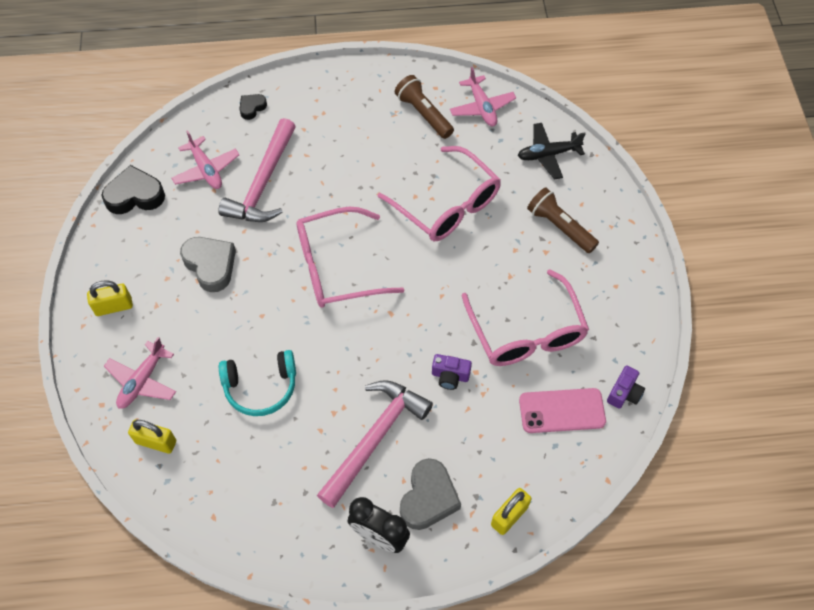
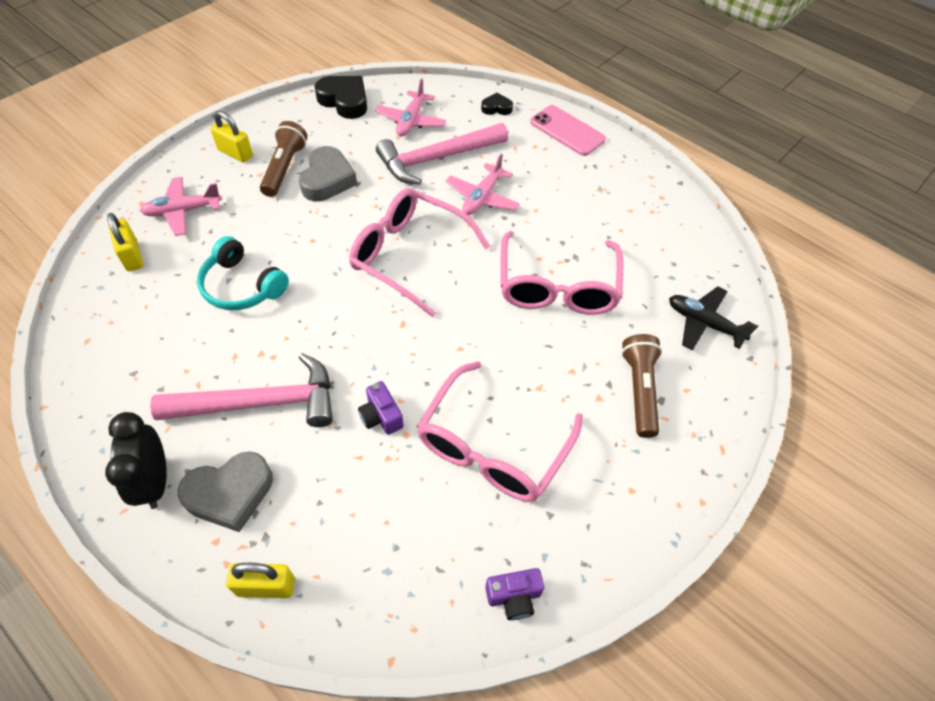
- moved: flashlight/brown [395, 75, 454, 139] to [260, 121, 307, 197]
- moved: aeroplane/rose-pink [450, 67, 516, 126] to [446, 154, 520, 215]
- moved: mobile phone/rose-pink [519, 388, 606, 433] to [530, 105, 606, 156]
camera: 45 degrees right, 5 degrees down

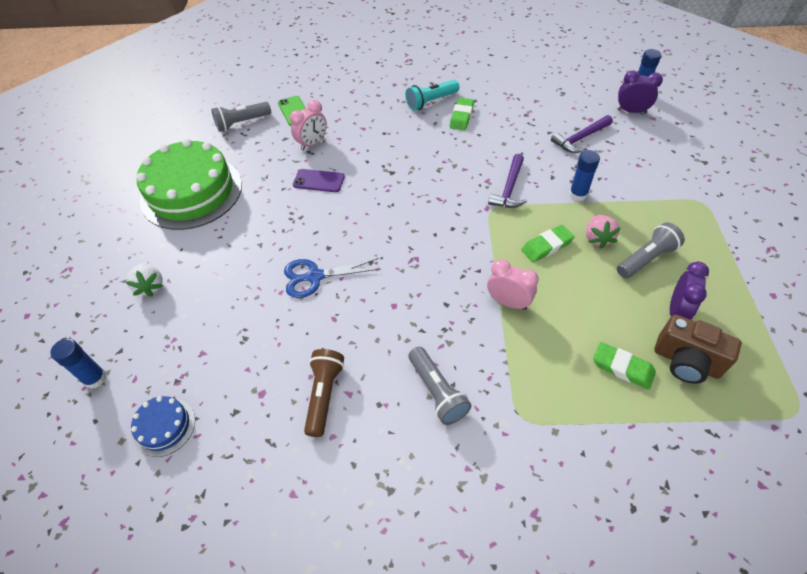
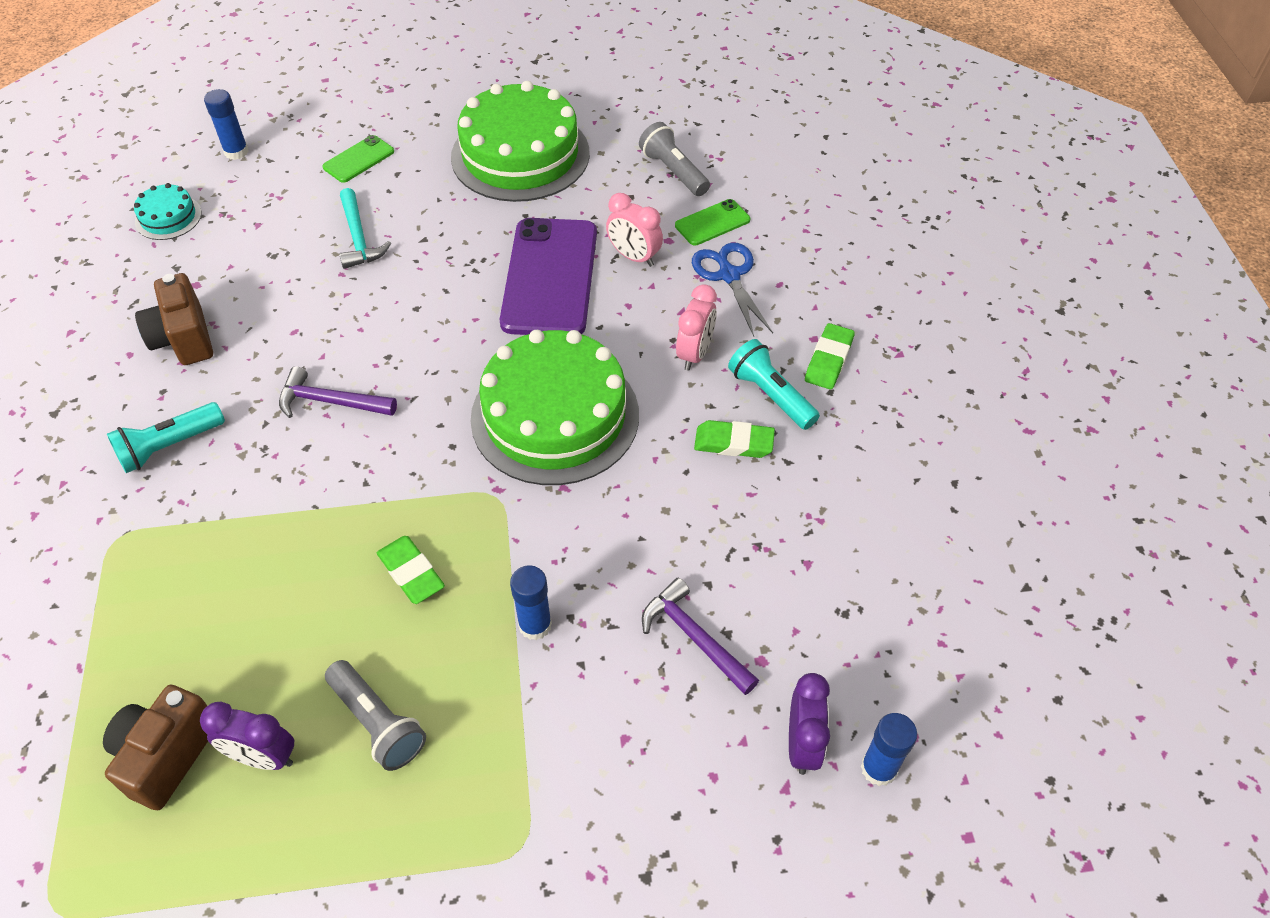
- removed: berry/rose-pink [586, 215, 621, 248]
- added: claw hammer/turquoise [339, 188, 391, 269]
- added: gateau/leaf-green [470, 330, 639, 485]
- moved: pair of scissors/royal blue [284, 258, 380, 298] to [692, 242, 773, 336]
- moved: clock/rose-pink [487, 259, 539, 310] to [676, 284, 717, 371]
- moved: claw hammer/violet [488, 154, 527, 208] to [279, 366, 397, 418]
- moved: eraser/leaf-green [593, 342, 656, 390] to [805, 323, 855, 389]
- replaced: berry/snow-white [126, 263, 163, 297] to mobile phone/leaf-green [322, 135, 394, 183]
- replaced: flashlight/brown [304, 349, 344, 437] to compact camera/brown [135, 273, 213, 365]
- recoloured: gateau/royal blue [131, 396, 195, 457] to gateau/turquoise [134, 183, 202, 240]
- recoloured: flashlight/ash-grey [409, 347, 472, 425] to flashlight/turquoise [107, 402, 225, 473]
- resized: mobile phone/violet [293, 169, 345, 192] = [500, 218, 597, 335] x2.12
camera: 80 degrees right, 0 degrees up

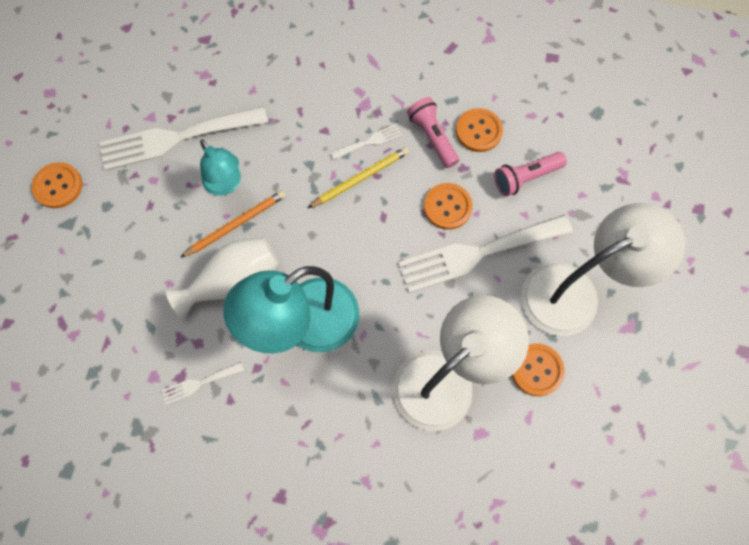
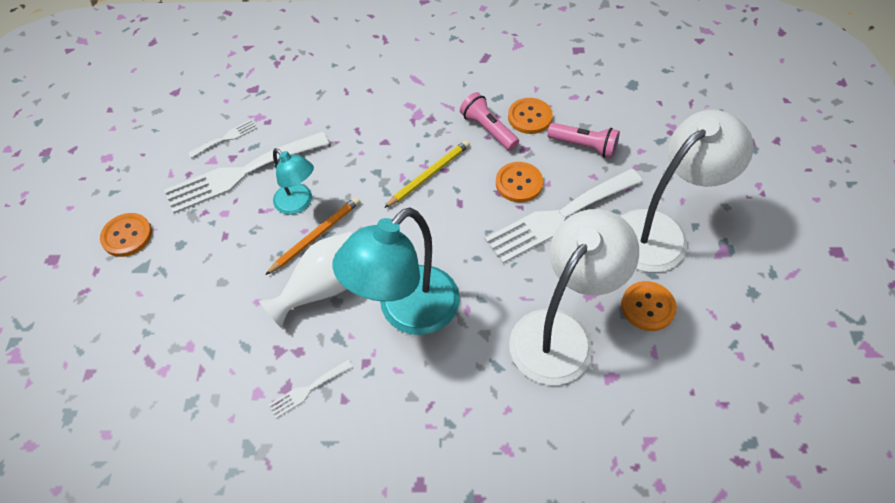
- moved: table fork/snow-white [331, 124, 403, 159] to [188, 120, 257, 158]
- turned: flashlight/rose-pink [494, 152, 567, 196] = [547, 123, 620, 158] 120 degrees counterclockwise
camera: 10 degrees left, 15 degrees down

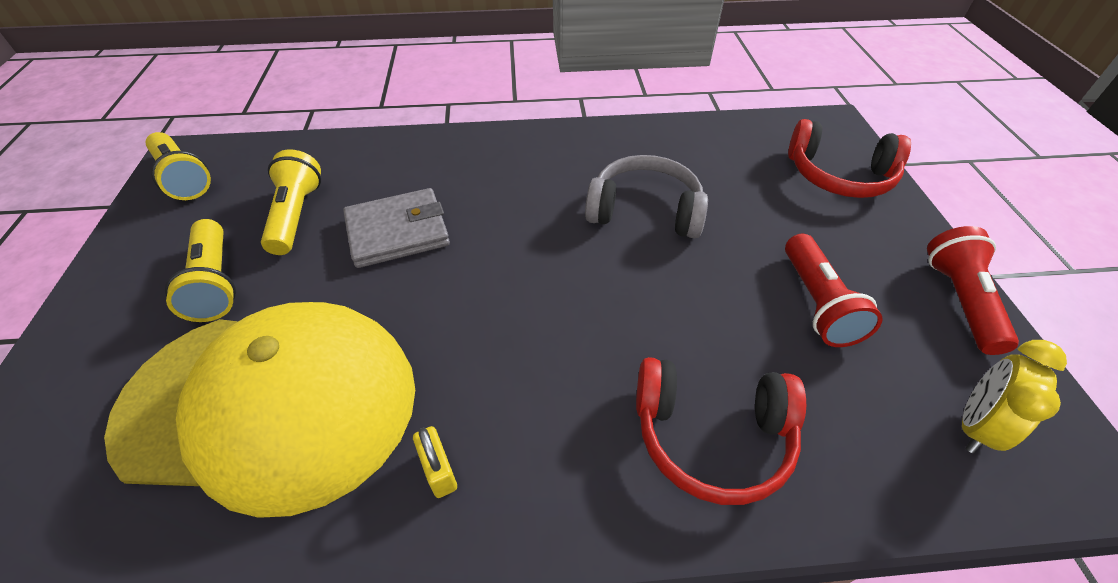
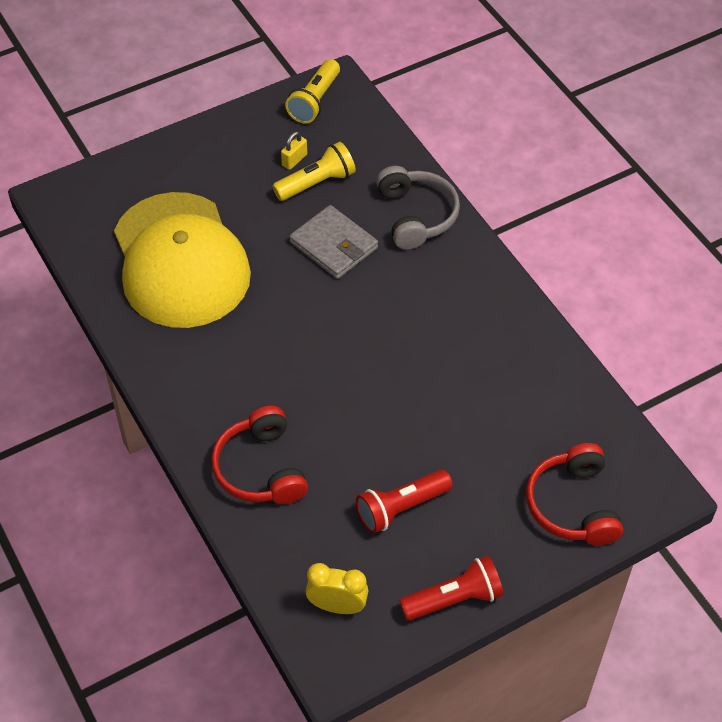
- removed: flashlight/golden [165, 219, 236, 322]
- moved: small lock/golden [413, 426, 457, 498] to [281, 131, 307, 170]
- moved: headset/ash-grey [585, 155, 708, 238] to [376, 166, 460, 250]
camera: 65 degrees right, 5 degrees up

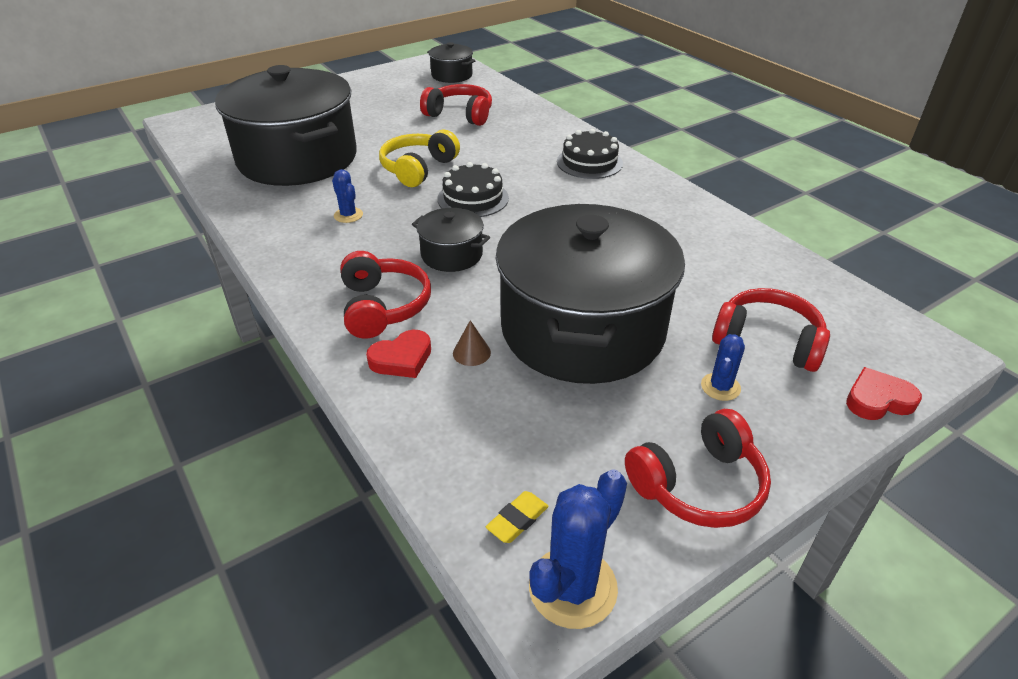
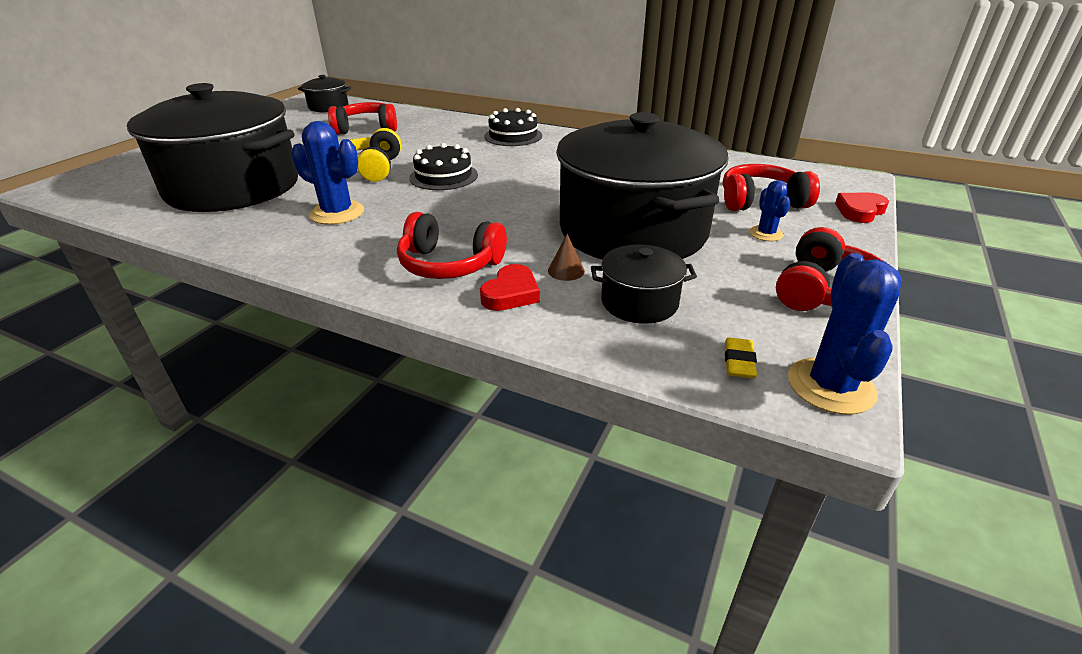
- moved: pot/ebony [412, 208, 490, 272] to [591, 244, 697, 324]
- turned: headset/crimson [340, 251, 431, 339] = [397, 212, 507, 279] 150 degrees clockwise
- resized: cactus/royal blue [332, 169, 363, 223] = [291, 121, 364, 225] x1.75
camera: 30 degrees left, 5 degrees down

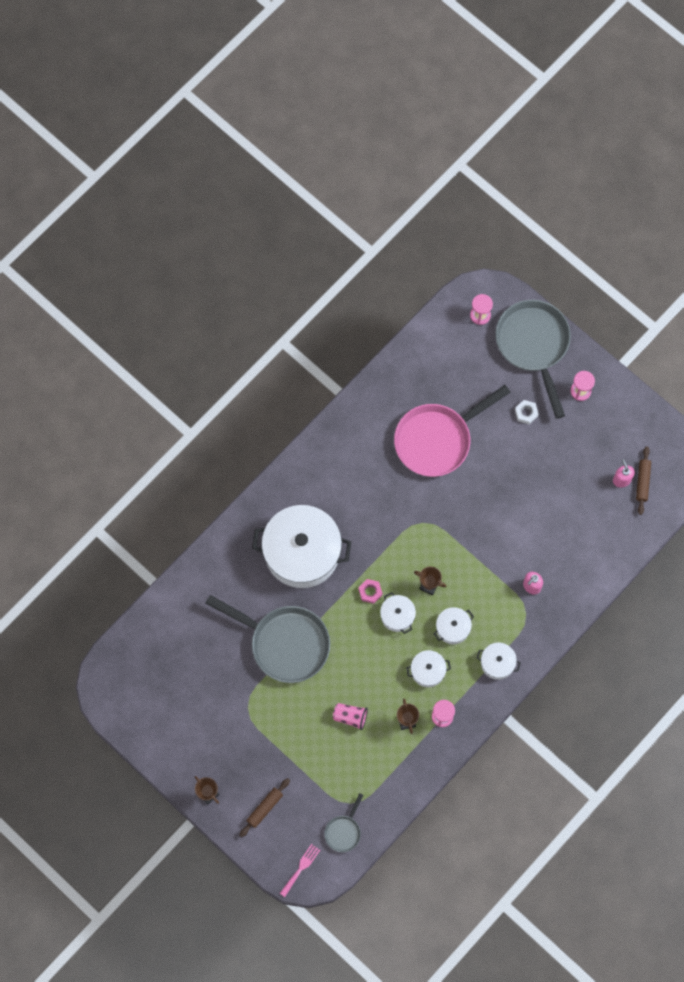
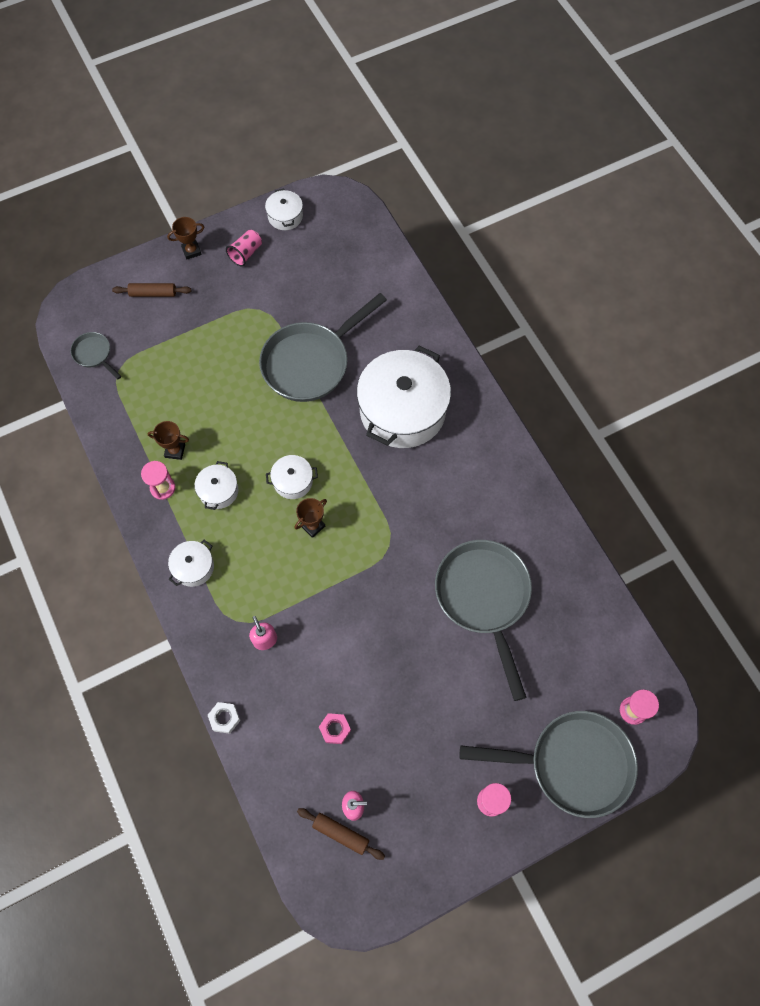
- removed: table fork/rose-pink [280, 844, 320, 897]
- moved: beaker/rose-pink [333, 703, 368, 730] to [226, 230, 262, 266]
- moved: hexagon nut/rose-pink [358, 579, 382, 604] to [319, 713, 351, 744]
- moved: pot/snow-white [434, 607, 474, 644] to [265, 189, 303, 230]
- moved: hexagon nut/snow-white [515, 400, 538, 424] to [208, 702, 240, 734]
- recoloured: frying pan/rose-pink [394, 385, 510, 477] to frying pan/ash-grey [435, 540, 532, 701]
- turned: dough roller/brown [239, 778, 290, 837] = [112, 283, 191, 297] 60 degrees counterclockwise
camera: 110 degrees right, 5 degrees down

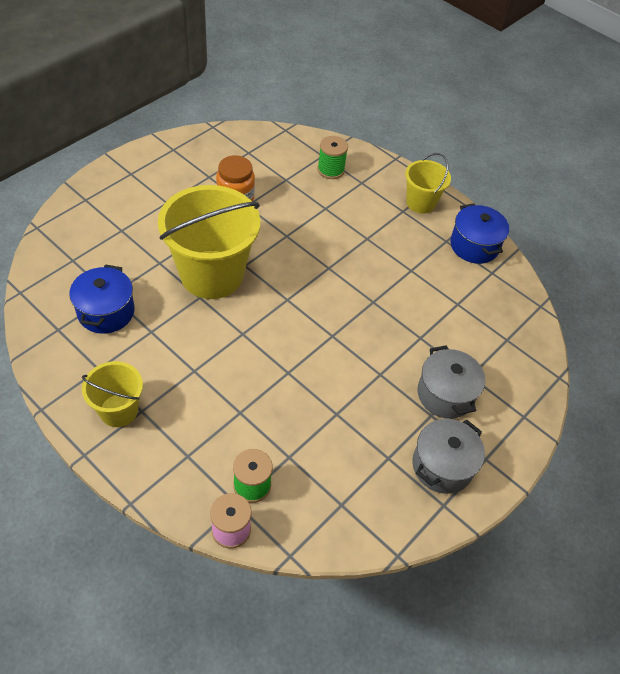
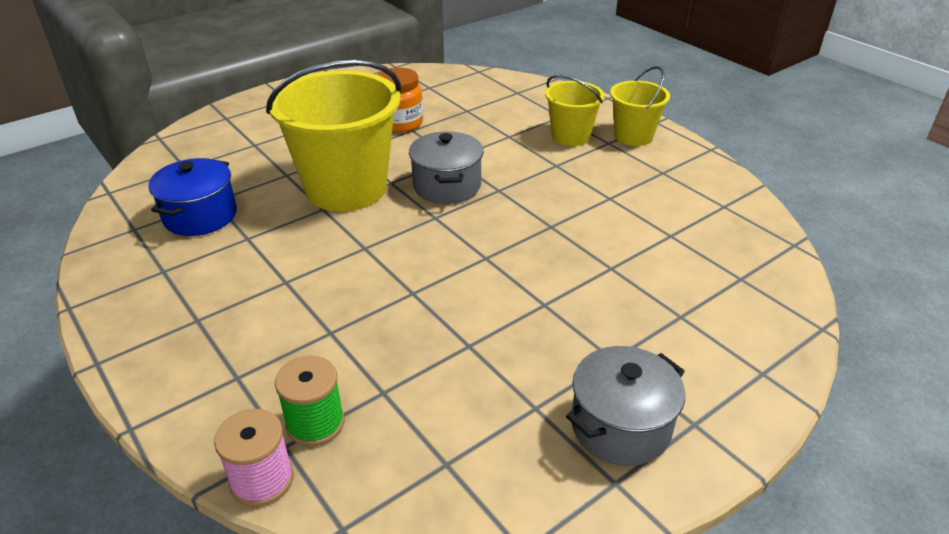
- removed: reel of thread/leaf-green [317, 136, 348, 179]
- removed: pot/royal blue [450, 204, 509, 264]
- moved: sand bucket/golden [82, 361, 143, 427] to [545, 75, 605, 146]
- moved: pot/ash-grey [417, 345, 485, 419] to [409, 131, 483, 204]
camera: 15 degrees right, 15 degrees down

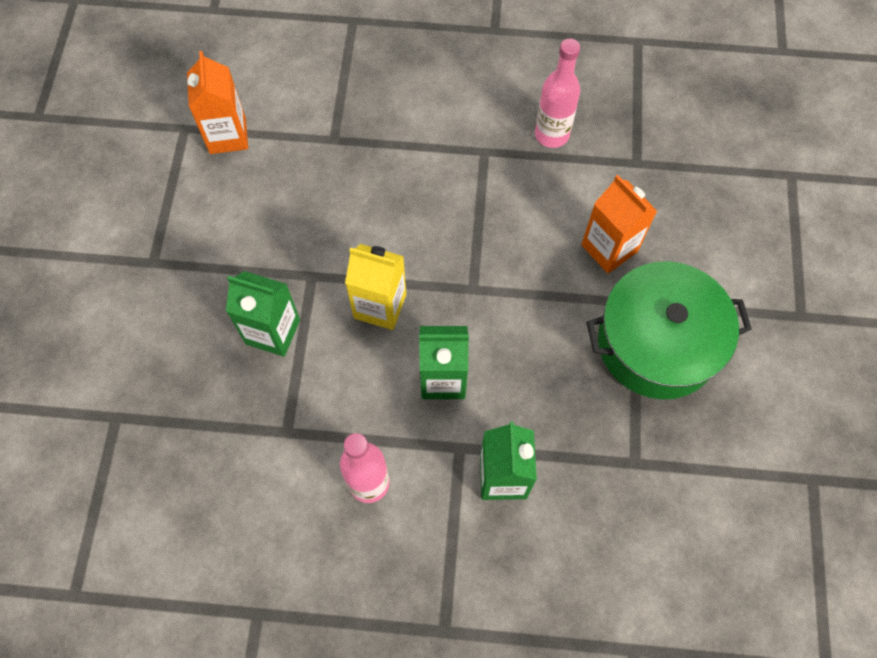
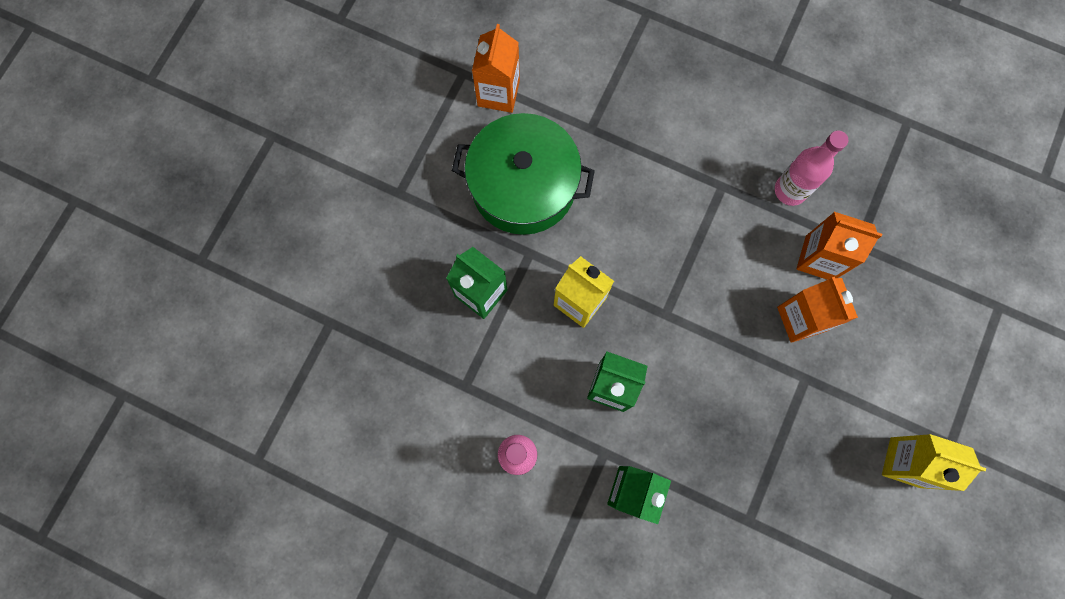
- added: milk carton/bright orange [797, 212, 882, 280]
- added: milk carton/golden [882, 434, 986, 491]
- moved: pot/leaf-green [586, 261, 752, 399] to [452, 113, 595, 235]
camera: 20 degrees right, 10 degrees up

